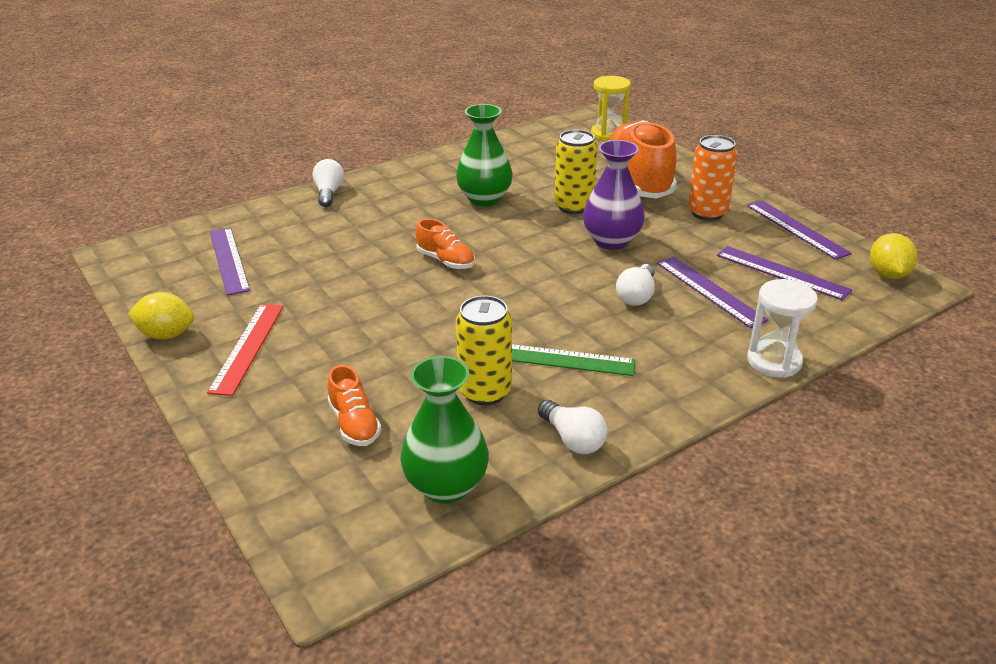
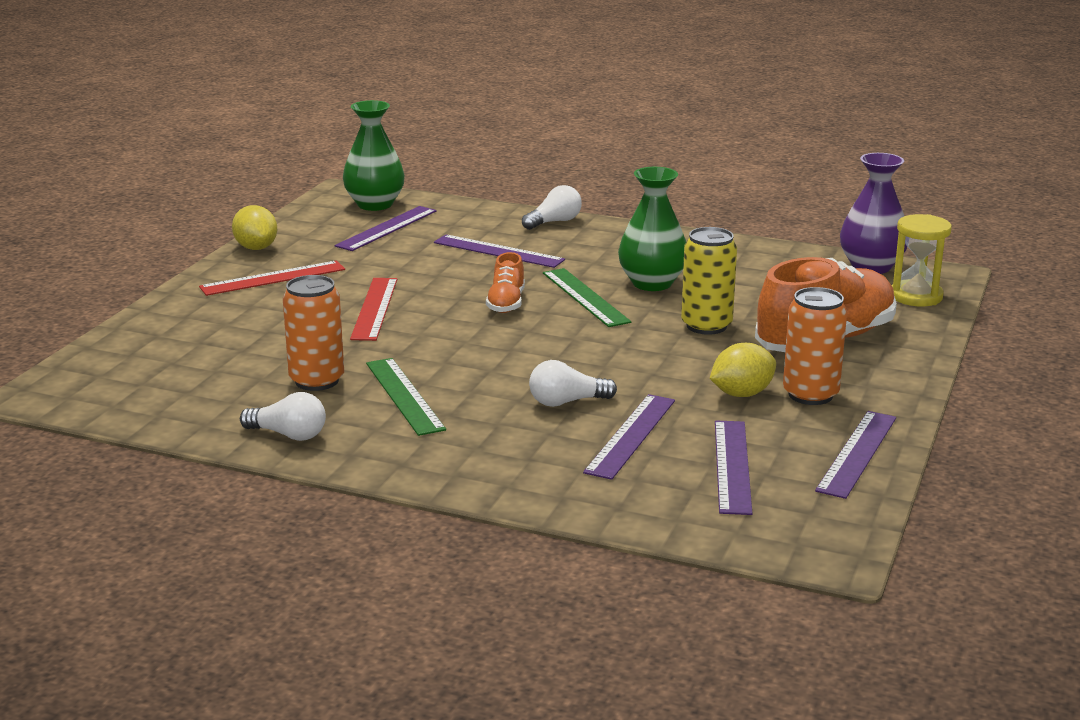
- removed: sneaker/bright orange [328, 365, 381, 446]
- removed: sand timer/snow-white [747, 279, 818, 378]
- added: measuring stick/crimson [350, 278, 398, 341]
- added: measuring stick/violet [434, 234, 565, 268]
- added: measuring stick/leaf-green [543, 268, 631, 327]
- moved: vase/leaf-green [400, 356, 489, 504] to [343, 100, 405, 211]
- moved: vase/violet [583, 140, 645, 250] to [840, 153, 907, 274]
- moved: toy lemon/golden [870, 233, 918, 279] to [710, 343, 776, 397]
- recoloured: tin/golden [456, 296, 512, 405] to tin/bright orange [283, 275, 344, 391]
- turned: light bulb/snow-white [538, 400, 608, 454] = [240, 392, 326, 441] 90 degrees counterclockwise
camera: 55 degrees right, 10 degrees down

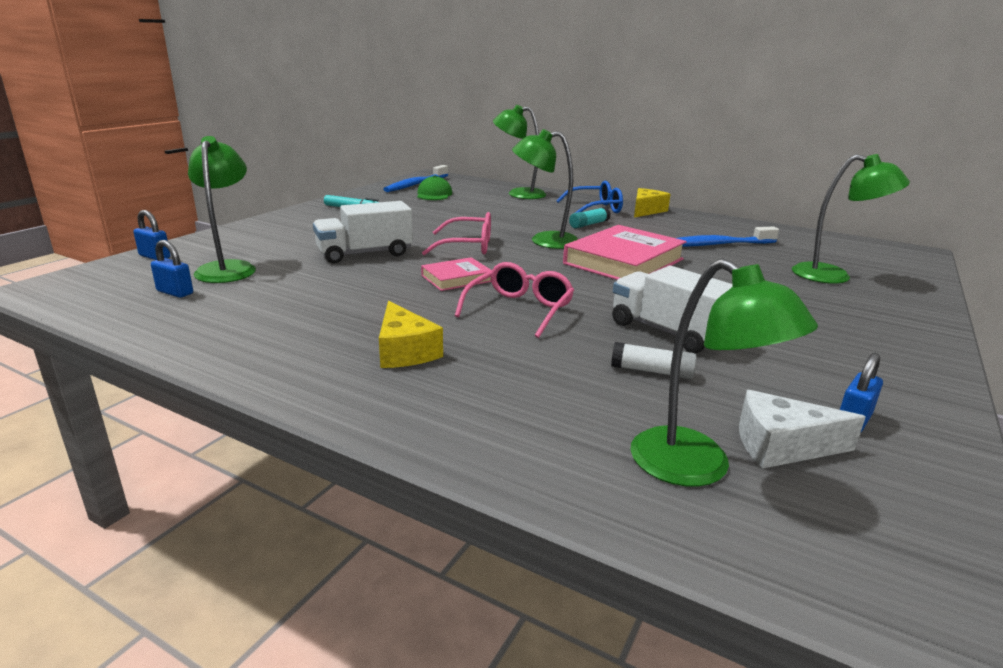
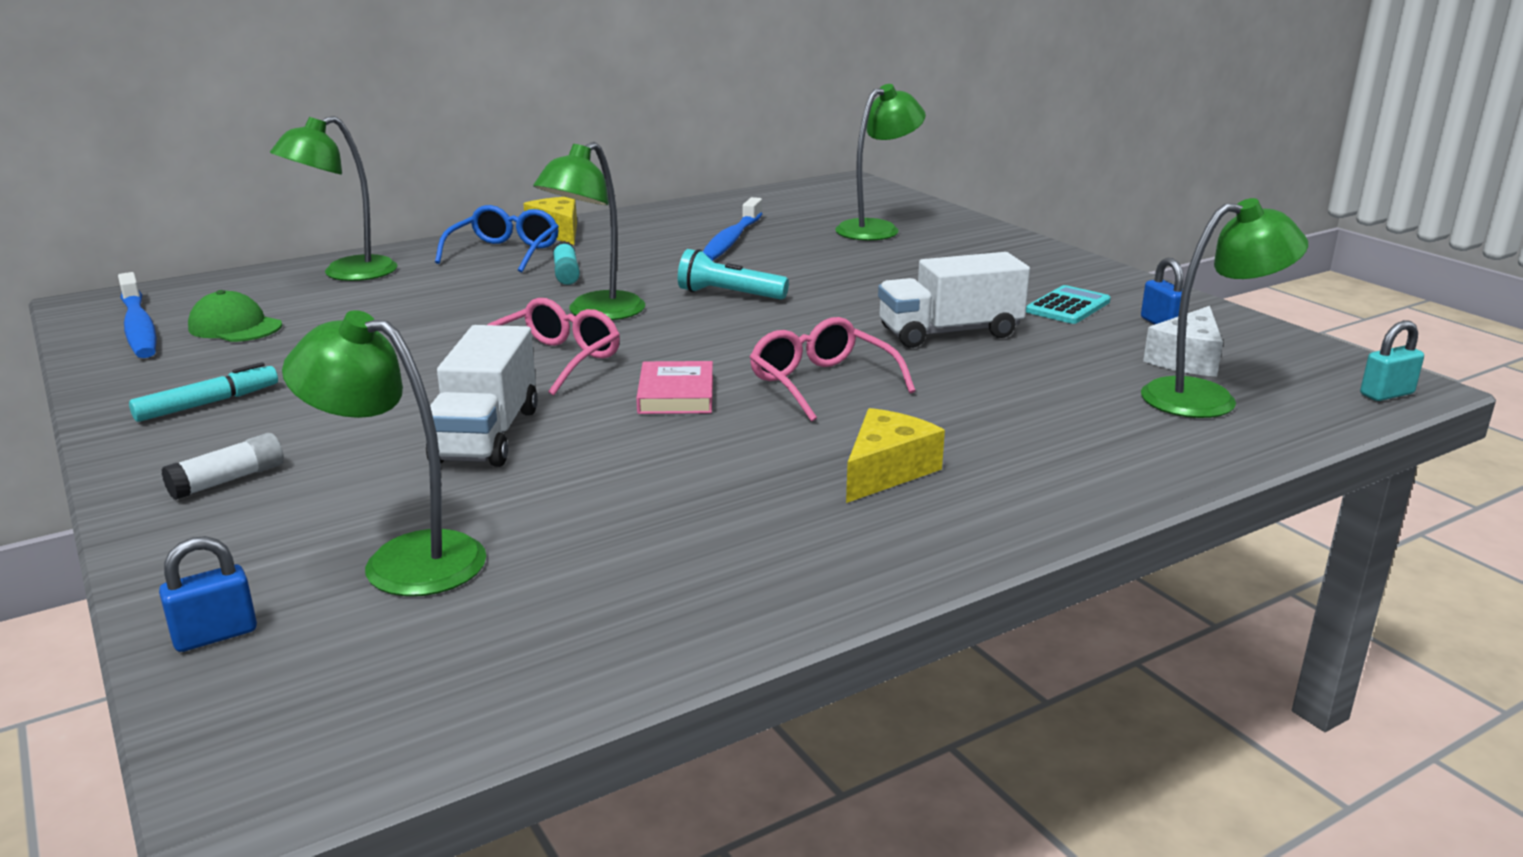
- removed: small lock/royal blue [151, 240, 193, 298]
- added: calculator/turquoise [1026, 285, 1111, 324]
- added: small lock/turquoise [1360, 320, 1424, 401]
- moved: glue stick/snow-white [611, 342, 697, 379] to [161, 433, 284, 500]
- replaced: hardcover/rose-pink [563, 225, 686, 280] to flashlight/turquoise [678, 249, 789, 300]
- turned: cheese/golden [379, 301, 443, 368] = [846, 408, 945, 503] 60 degrees counterclockwise
camera: 60 degrees left, 0 degrees up

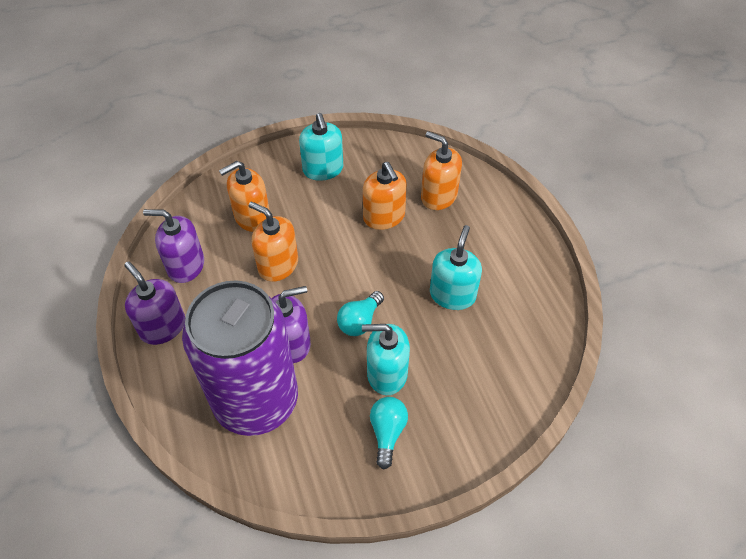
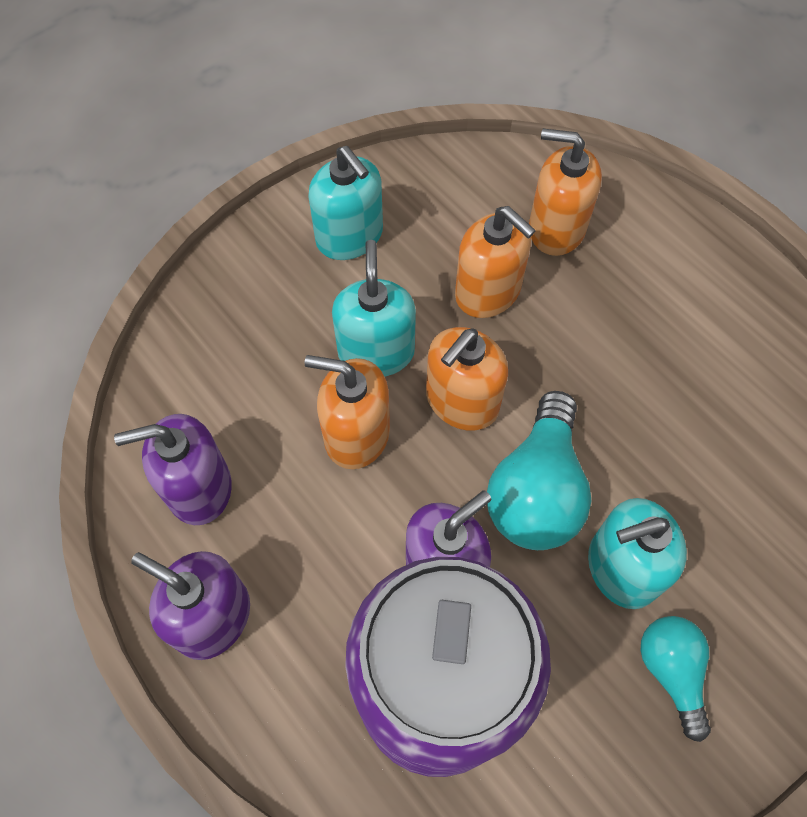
- moved: soap dispenser/bright orange [219, 161, 270, 232] to [426, 327, 508, 431]
- moved: soap dispenser/turquoise [430, 225, 482, 310] to [332, 240, 416, 377]
- resized: light bulb/turquoise [337, 291, 384, 336] = [487, 391, 592, 550] x1.66
camera: 20 degrees left, 10 degrees up

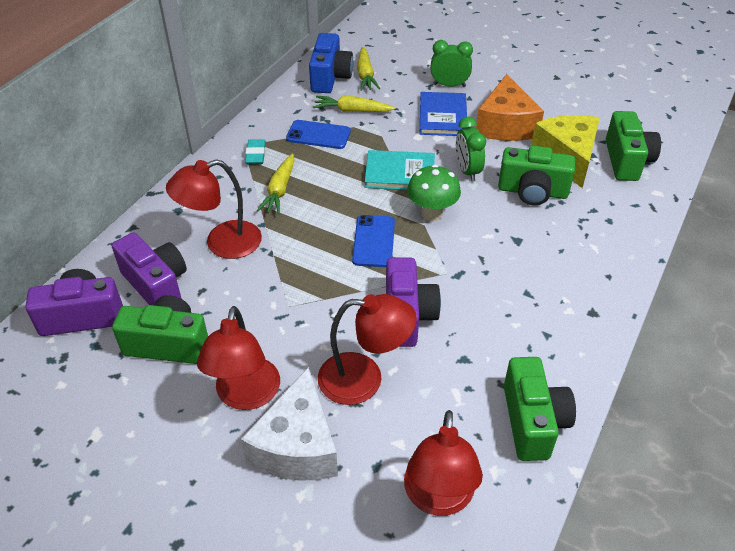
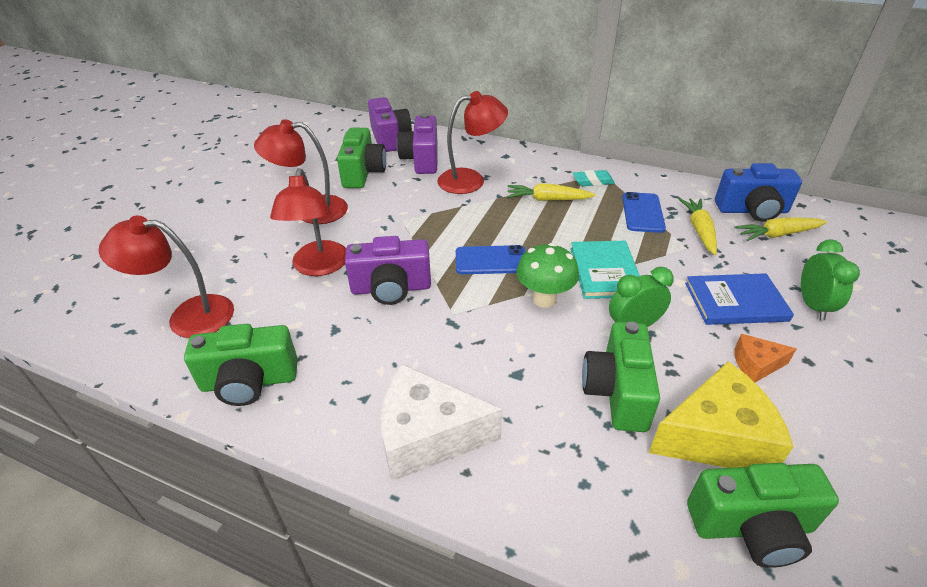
- moved: cheese/snow-white [241, 367, 338, 481] to [381, 364, 503, 481]
- turned: compact camera/violet [112, 232, 187, 305] = [397, 113, 438, 174] 135 degrees clockwise
- turned: lamp/crimson [166, 159, 262, 259] = [437, 91, 508, 194] 105 degrees clockwise
- resized: cheese/bright orange [476, 74, 544, 141] = [734, 334, 797, 382] x0.50
camera: 85 degrees right, 5 degrees down

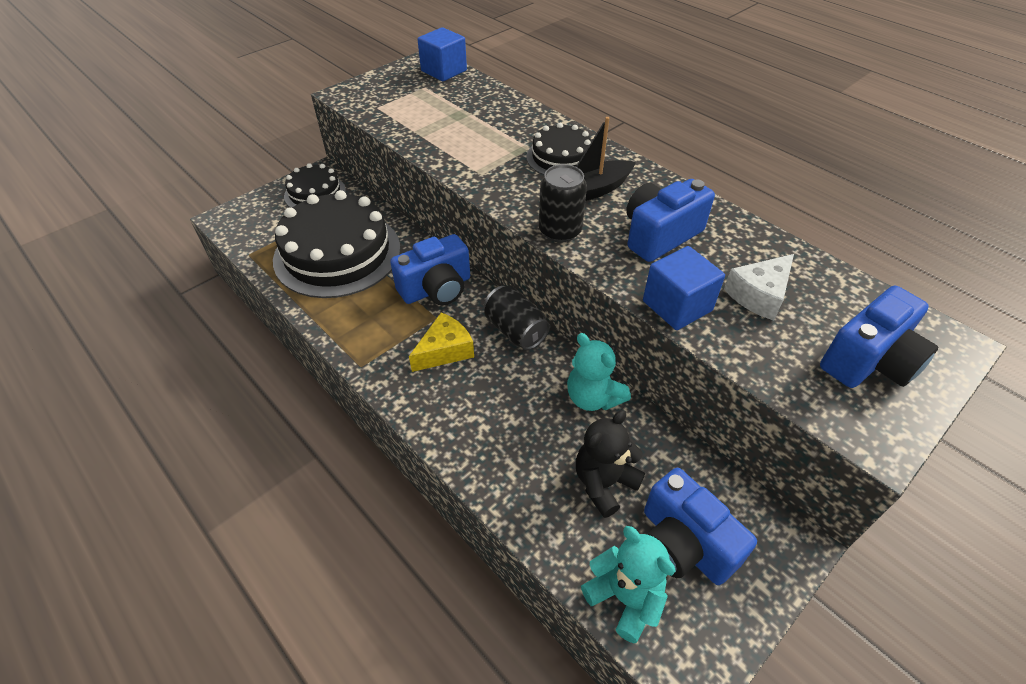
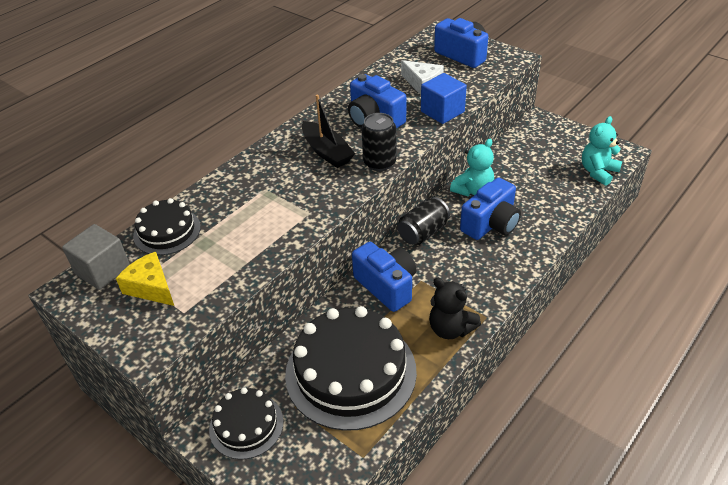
- moved: cheese/golden [409, 312, 474, 372] to [116, 252, 174, 306]
- moved: gateau/ebony [527, 123, 592, 175] to [133, 198, 201, 255]
- moved: teddy/ebony [576, 410, 645, 518] to [429, 278, 481, 339]
- moved: compact camera/royal blue [644, 468, 757, 585] to [460, 178, 521, 240]
- recoloured: cube/royal blue [417, 27, 467, 81] to cube/ash-grey [62, 224, 130, 290]
camera: 95 degrees left, 5 degrees down

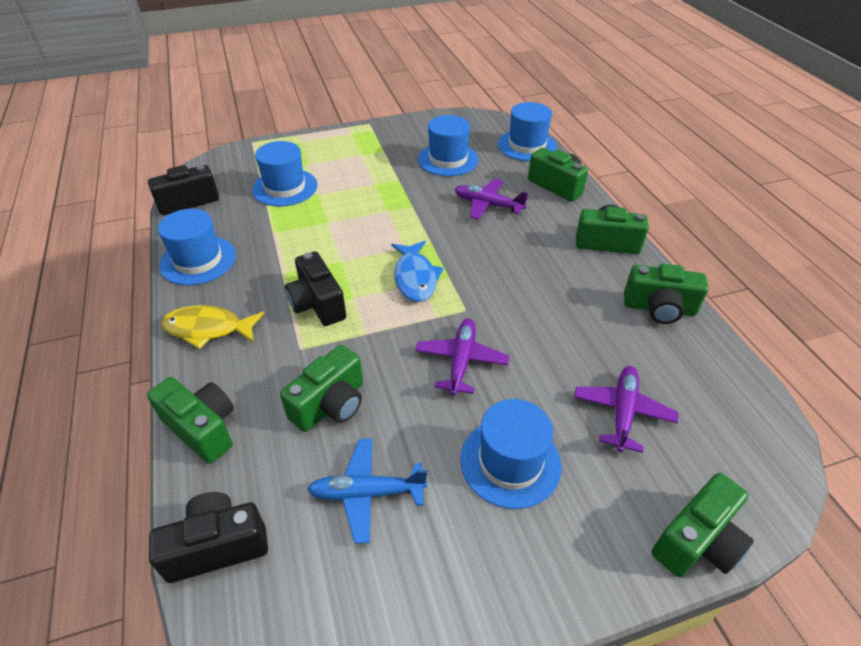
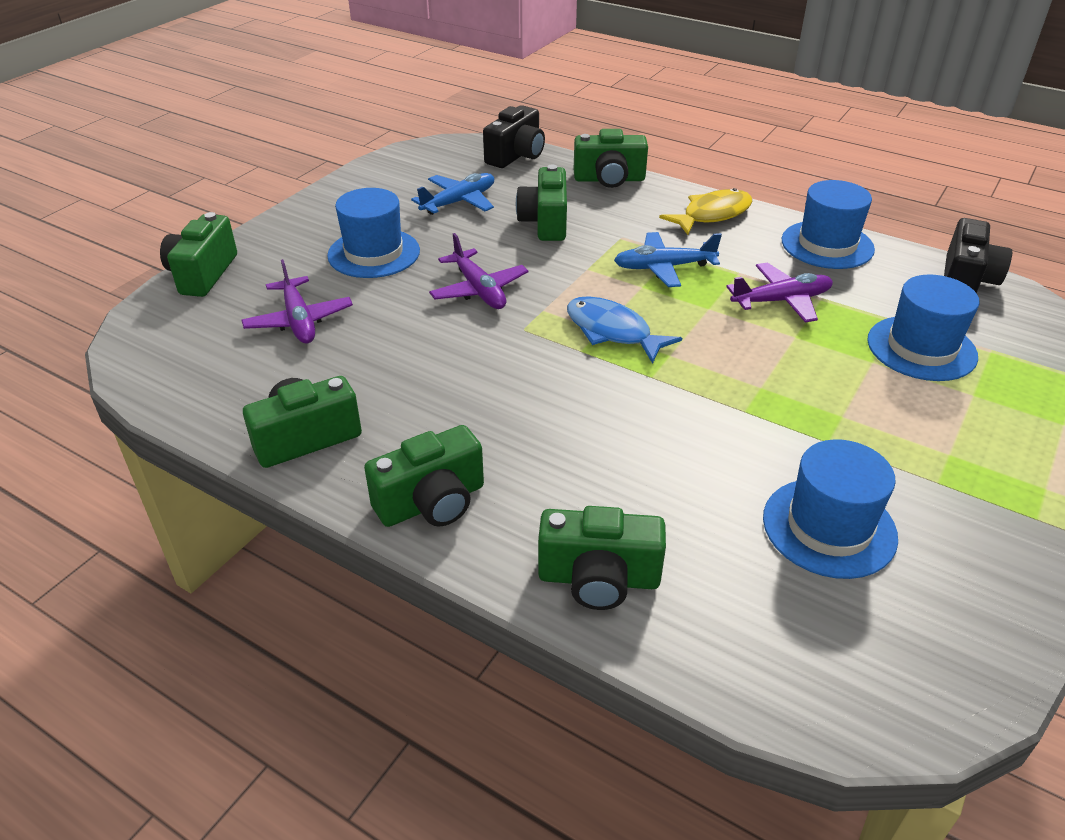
- removed: top hat/royal blue [498, 102, 557, 161]
- moved: aeroplane/violet [455, 179, 528, 220] to [726, 263, 833, 323]
- replaced: compact camera/ebony [285, 251, 346, 326] to aeroplane/royal blue [614, 232, 722, 287]
camera: 140 degrees right, 5 degrees down

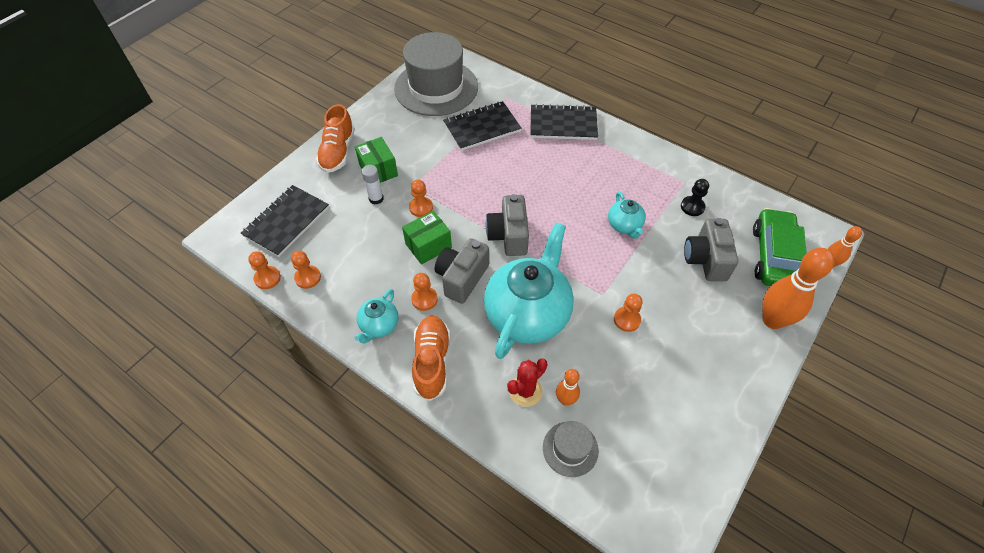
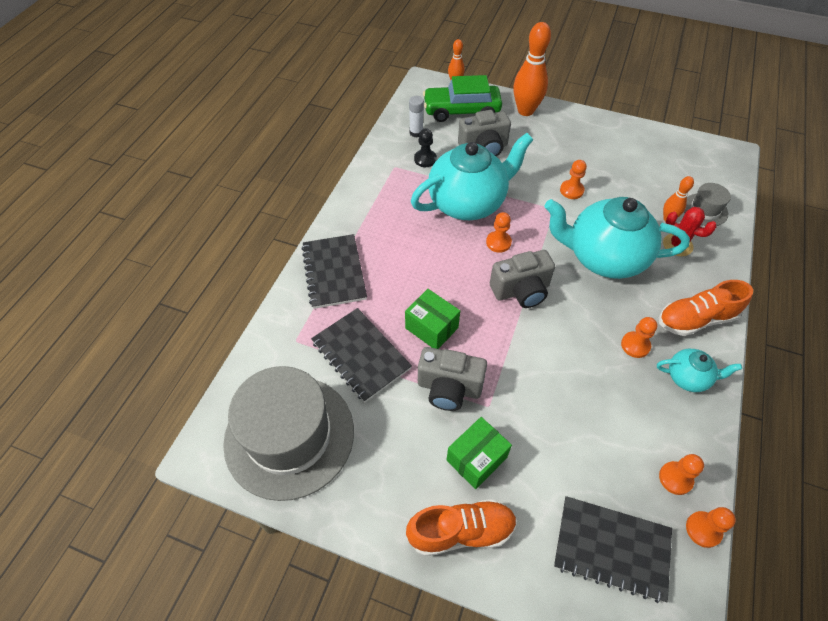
- moved: glue stick/snow-white [362, 165, 384, 205] to [409, 96, 424, 137]
- moved: package/leaf-green [402, 211, 452, 265] to [405, 289, 460, 349]
- moved: chess pawn/bright orange [409, 180, 433, 217] to [486, 212, 512, 253]
- moved: compact camera/ash-grey [435, 238, 489, 304] to [418, 347, 487, 411]
- resized: teapot/turquoise [608, 192, 646, 239] = [411, 133, 533, 220] x2.14
camera: 105 degrees left, 0 degrees up

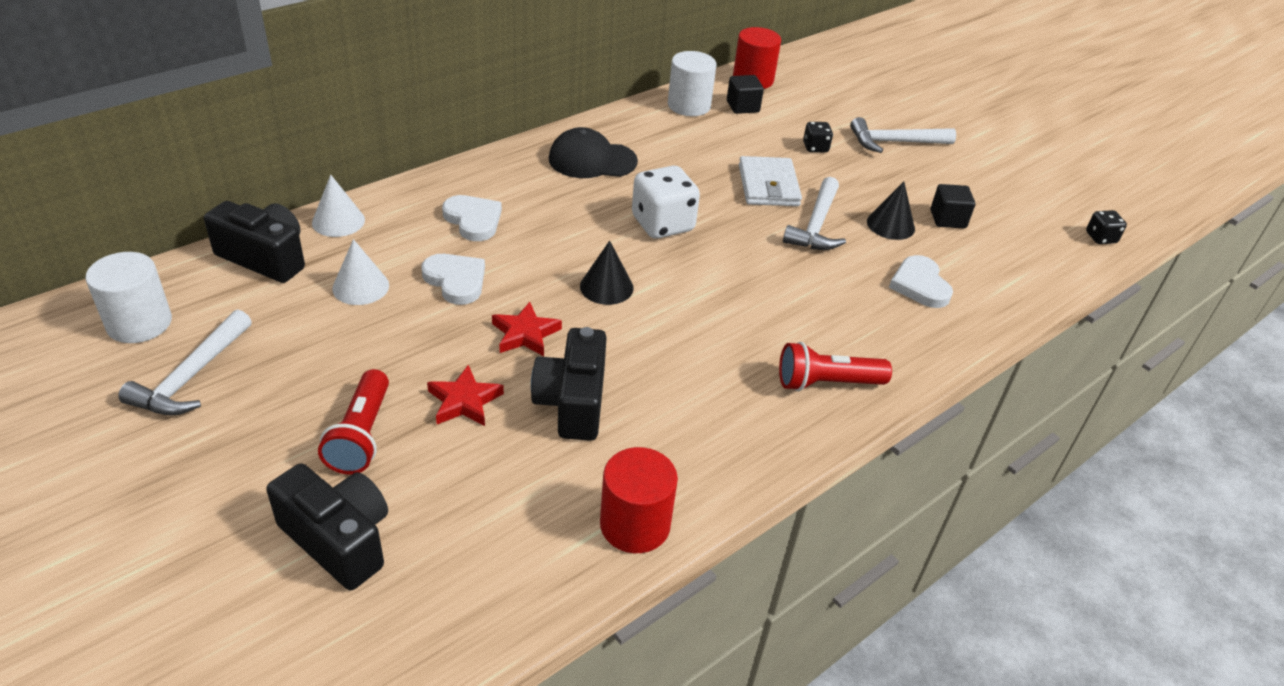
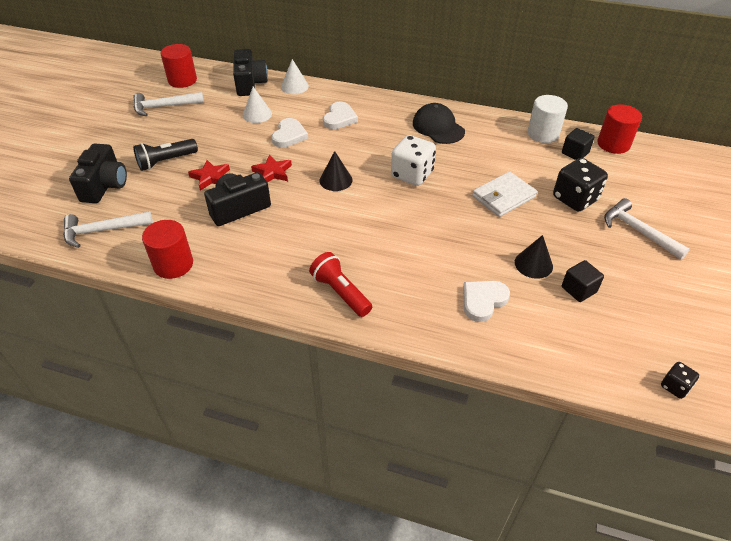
- moved: claw hammer/snow-white [783, 177, 846, 250] to [63, 211, 153, 248]
- recoloured: solid cylinder/snow-white [86, 252, 172, 343] to solid cylinder/crimson [161, 44, 197, 88]
- recoloured: flashlight/crimson [318, 369, 389, 474] to flashlight/ebony [133, 139, 198, 171]
- resized: game die/ebony [803, 122, 833, 152] = [553, 158, 608, 212] x1.95
camera: 60 degrees right, 5 degrees up

